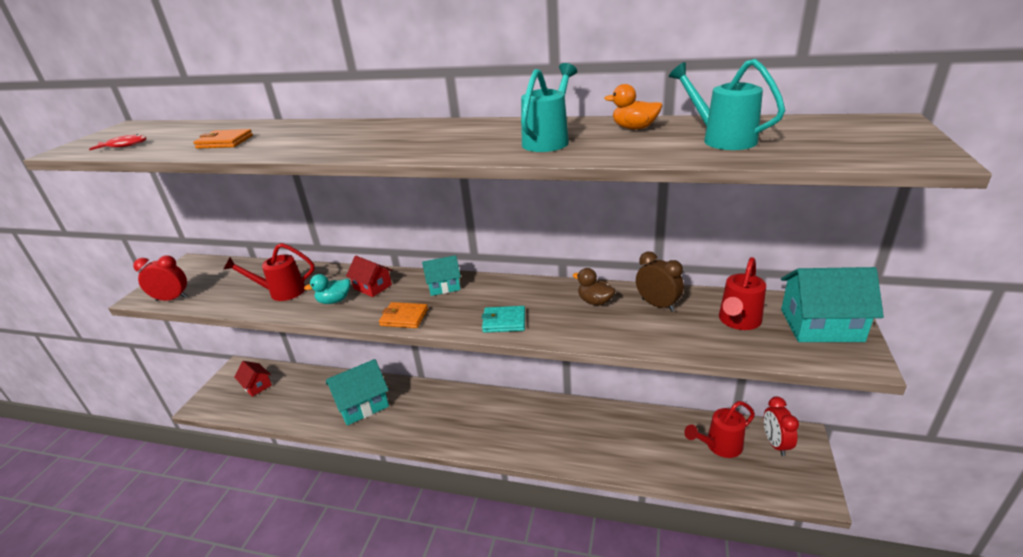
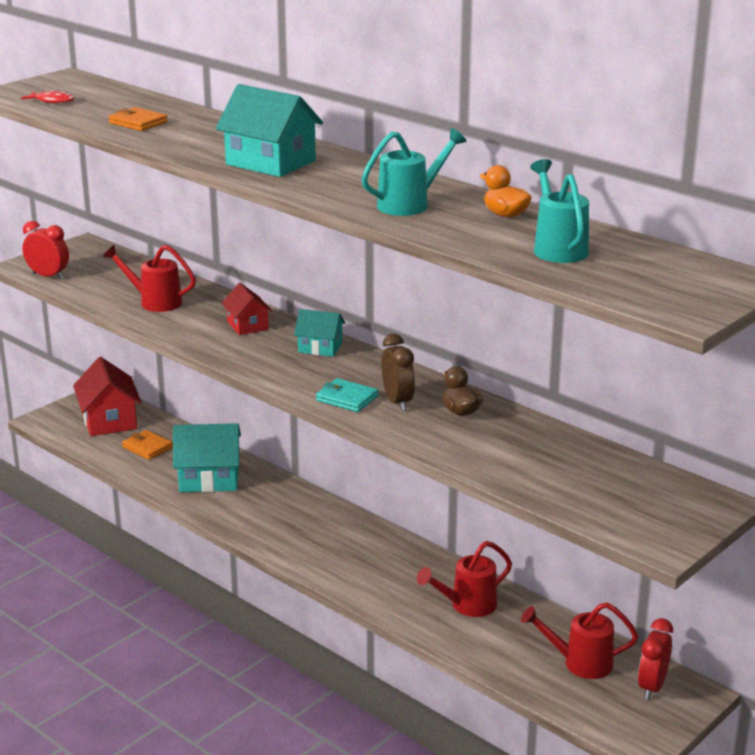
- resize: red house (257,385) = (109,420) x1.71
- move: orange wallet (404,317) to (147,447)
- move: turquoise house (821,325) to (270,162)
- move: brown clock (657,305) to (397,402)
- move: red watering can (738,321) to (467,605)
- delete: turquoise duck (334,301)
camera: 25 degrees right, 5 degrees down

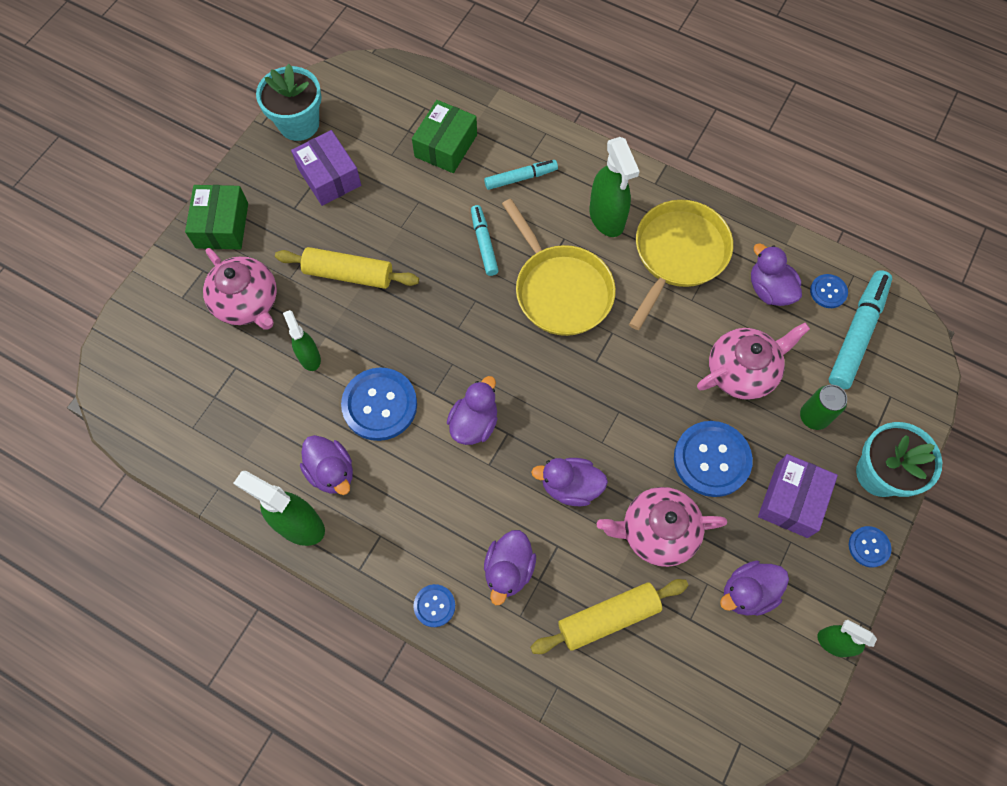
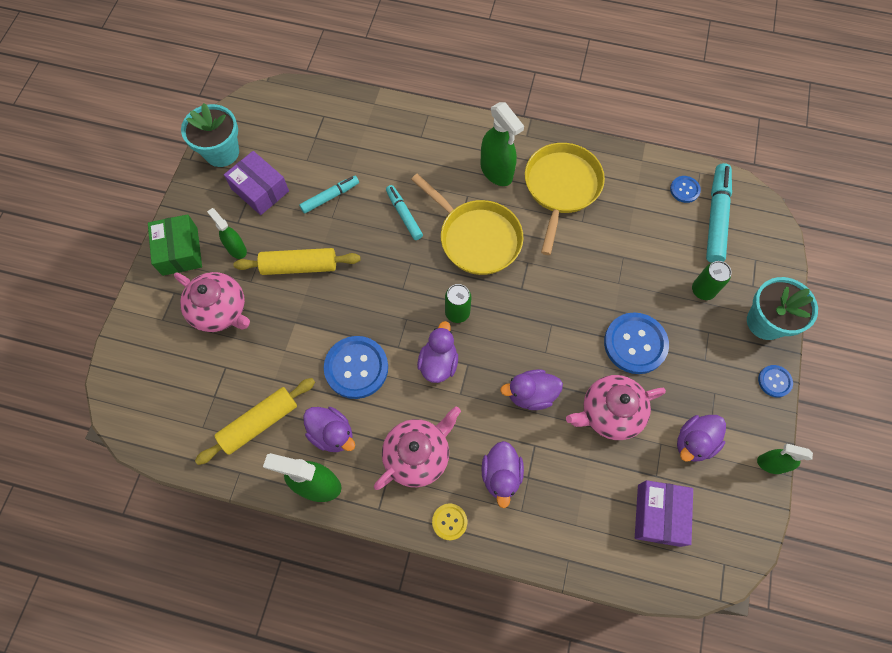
- move: yellow rolling pin (608,617) to (259,423)
- move: green spray bottle (309,357) to (236,249)
- move: turquoise marker (520,178) to (330,197)
- move: pink teapot (742,371) to (418,455)
- recolor: blue button (434,606) to yellow button (449,522)
- insert: green can (457,312)
- move: purple box (791,500) to (659,515)
- delete: green box (446,146)
- delete: purple duck (769,290)
camera: 15 degrees left, 0 degrees up

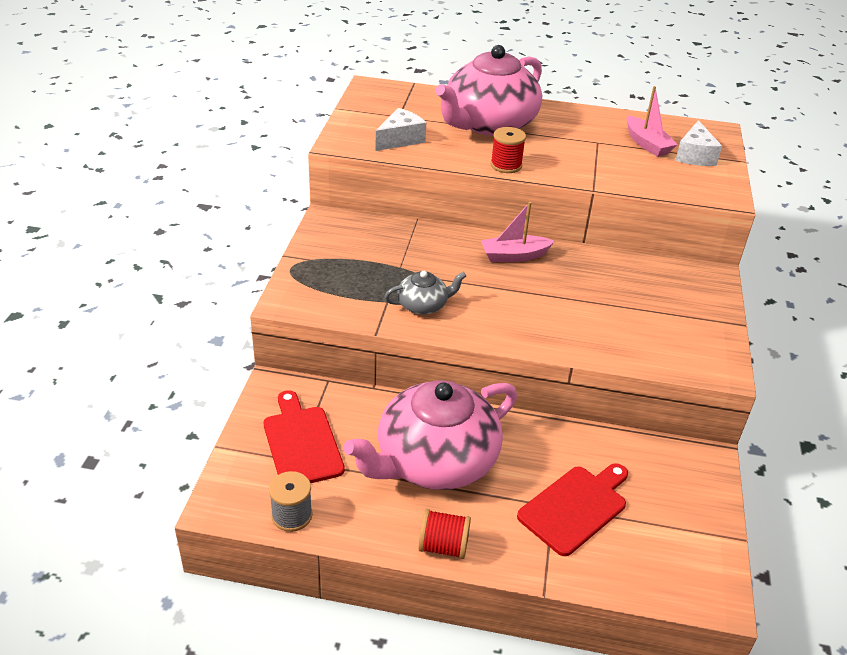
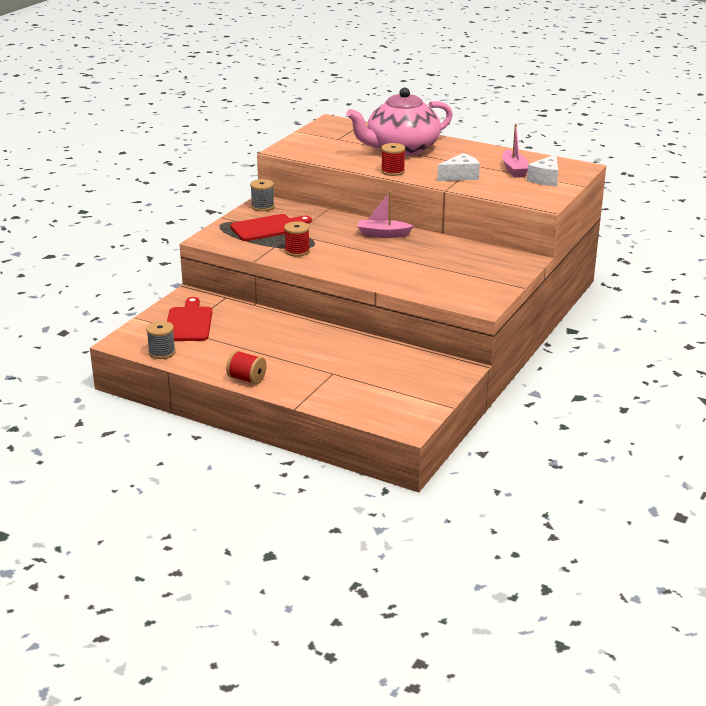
- move: red cutting board (575,507) to (267,228)
- insert: grey spool (262,207)
- replace: grey teapot (423,305) to red spool (297,251)
- move: white cheese (400,139) to (460,176)
- delete: pink teapot (435,461)
camera: 20 degrees right, 10 degrees down

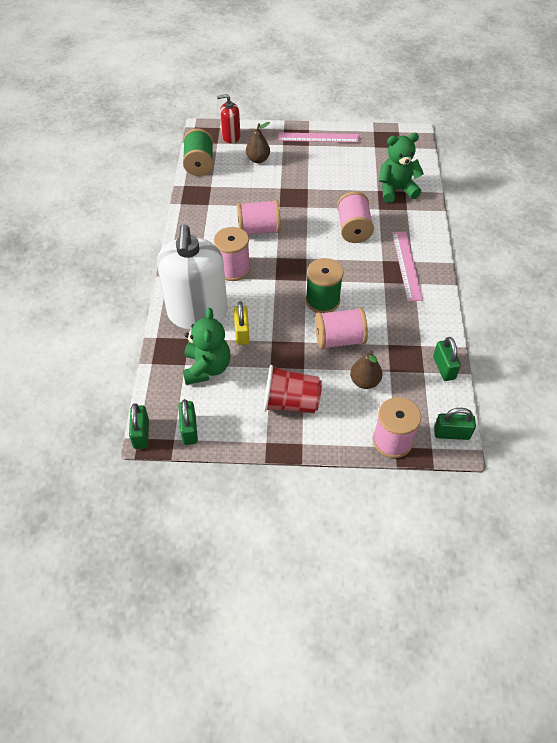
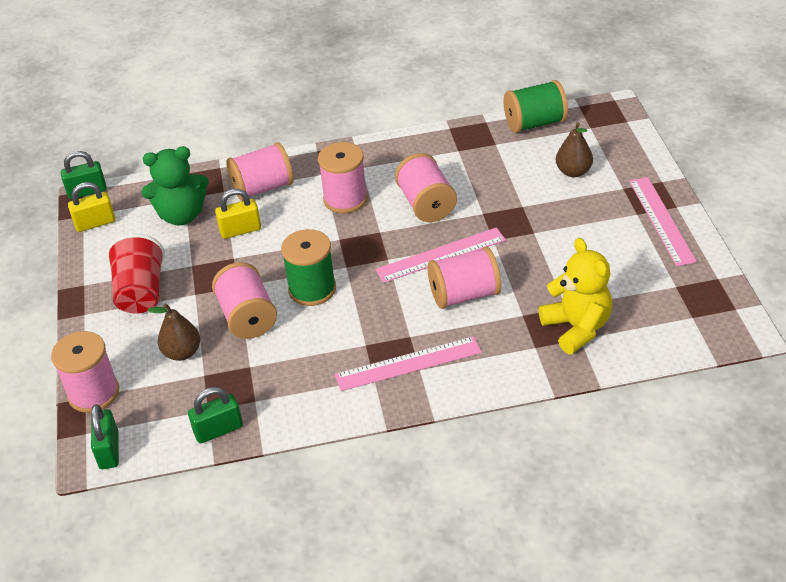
- recolor: green padlock (189,430) to yellow padlock (95,223)
- replace: white soap dispenser (197,313) to pink spool (263,188)
- insert: pink ruler (441,255)
- recolor: green teddy bear (396,190) to yellow teddy bear (577,328)
- delete: red soap dispenser (231,137)
camera: 80 degrees right, 10 degrees down

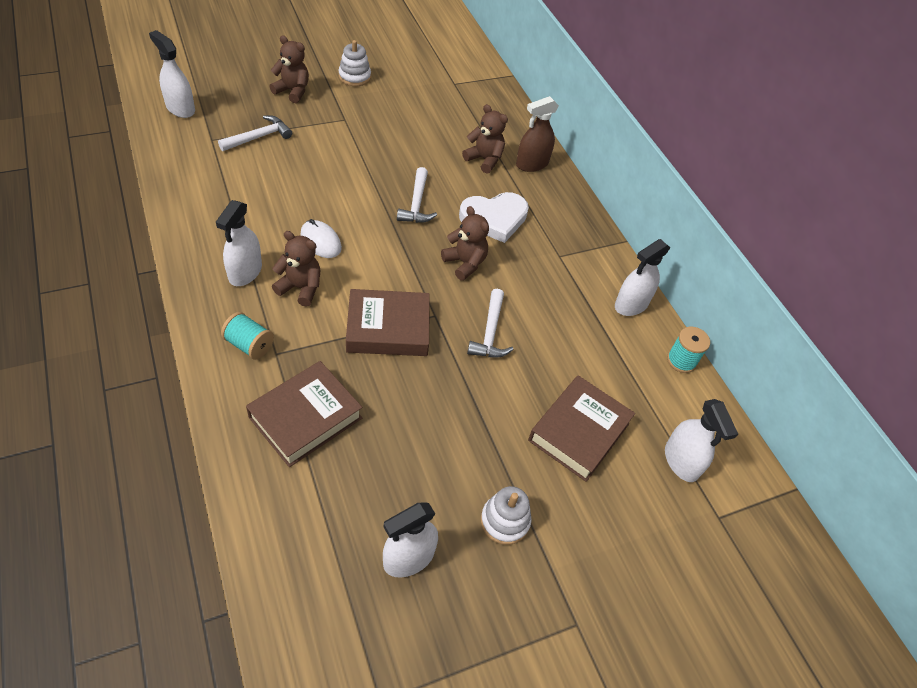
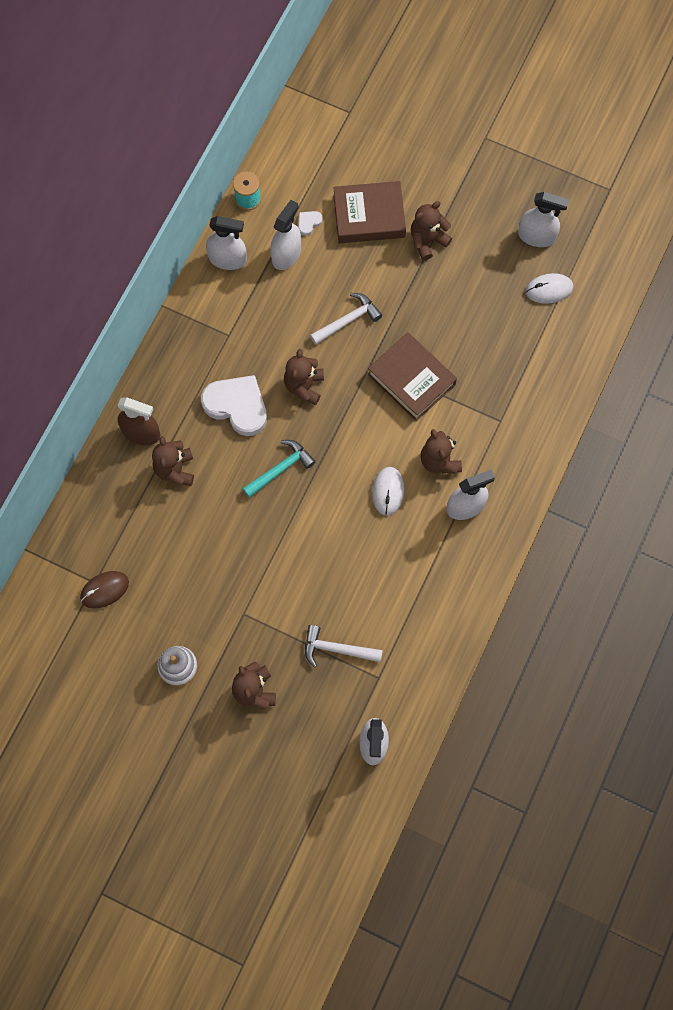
- insert: brown mouse (104,590)
- recolor: white hammer (417,203) to turquoise hammer (280,469)
- move: white spray bottle (681,461) to (286,254)
- insert: white heart (309,223)
- insert: brown teddy bear (427,241)
- insert: white mouse (549,289)
- delete: turquoise spool (249,345)
- delete: brown book (305,417)
- delete: white stacking toy (505,521)
camera: 125 degrees left, 20 degrees up

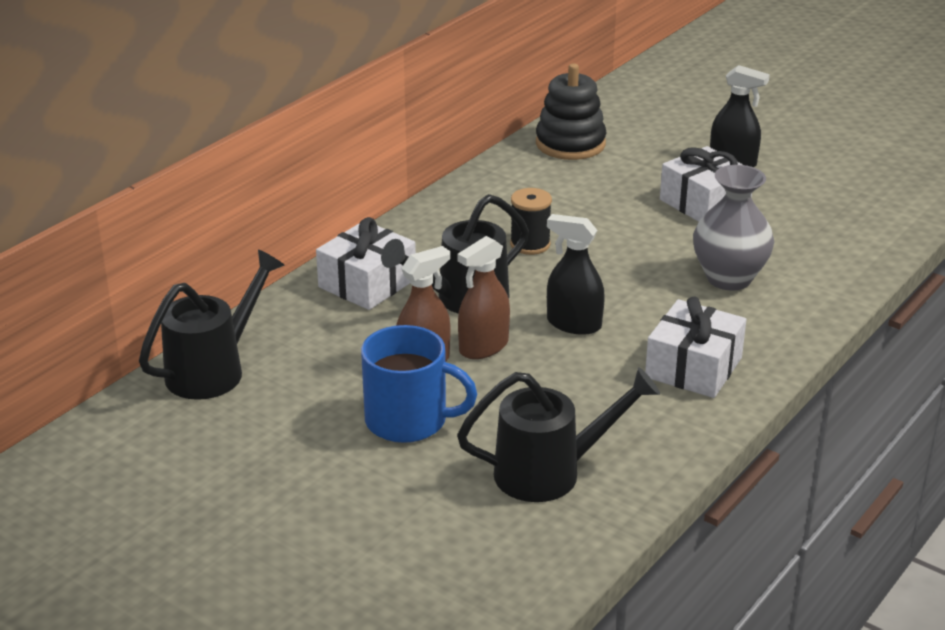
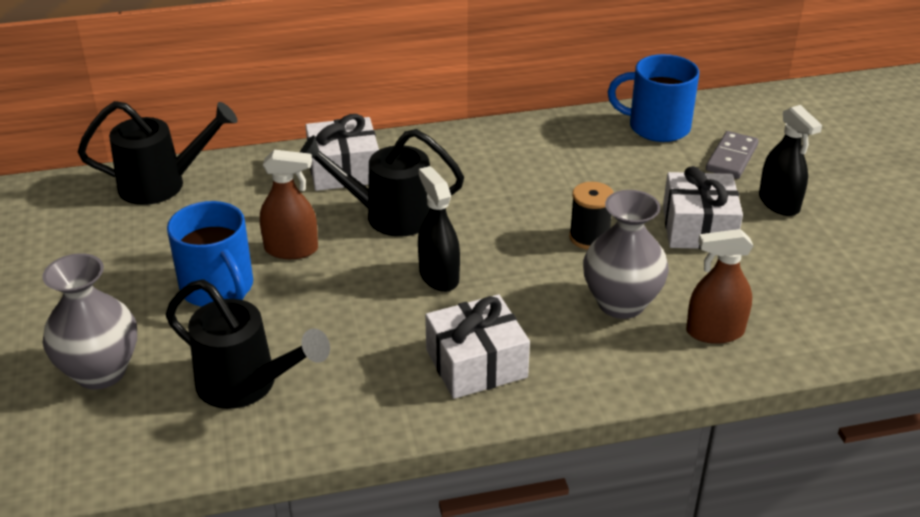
- insert: grey vase (100,372)
- move: black spool (530,244) to (589,237)
- replace: black stacking toy (570,144) to blue mug (657,127)
- move: brown spray bottle (483,347) to (714,332)
- insert: grey domino (731,158)
camera: 40 degrees right, 5 degrees up

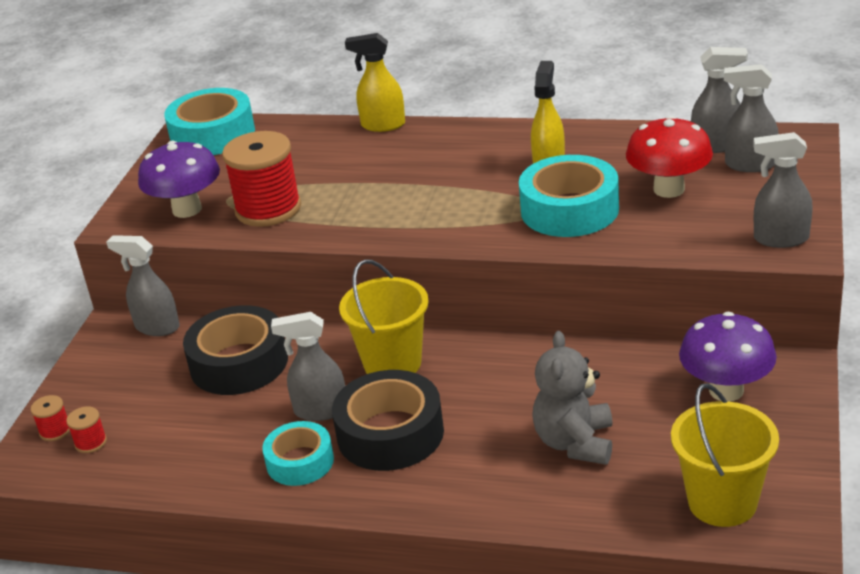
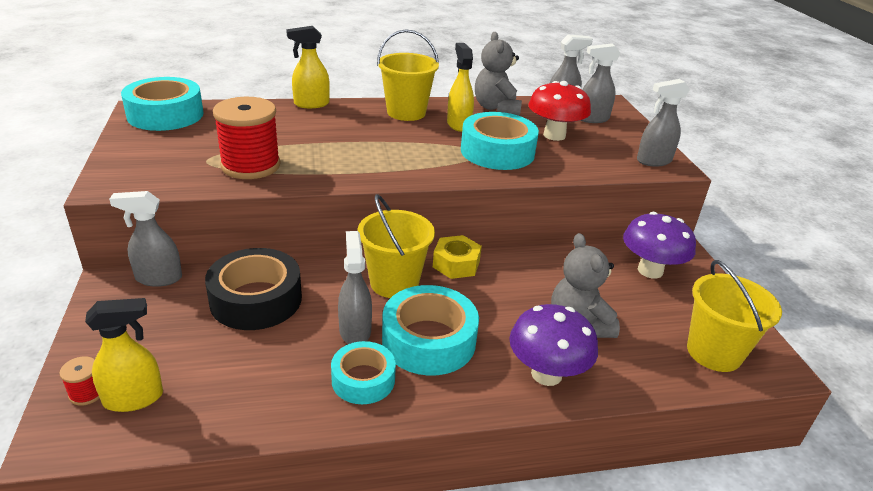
- replace: red spool (91,442) to yellow spray bottle (134,398)
- rotate: grey spray bottle (320,410) = (355,330) 105 degrees clockwise
- insert: yellow bucket (406,112)
- recolor: black tape (390,433) to turquoise tape (429,340)
- insert: yellow nut (456,264)
- insert: grey teddy bear (496,108)
- move: purple mushroom (187,209) to (546,374)
camera: 30 degrees left, 0 degrees up

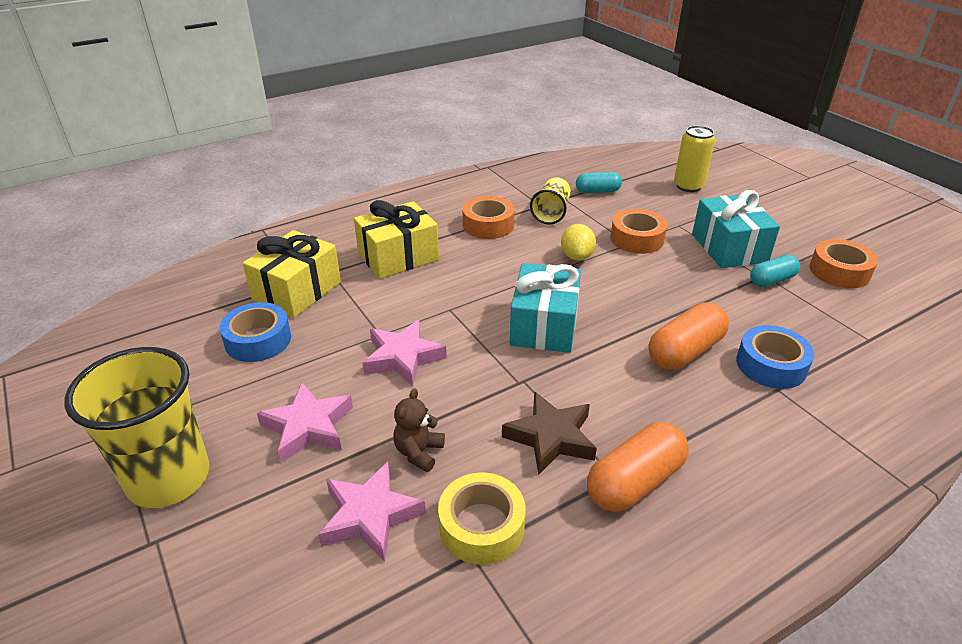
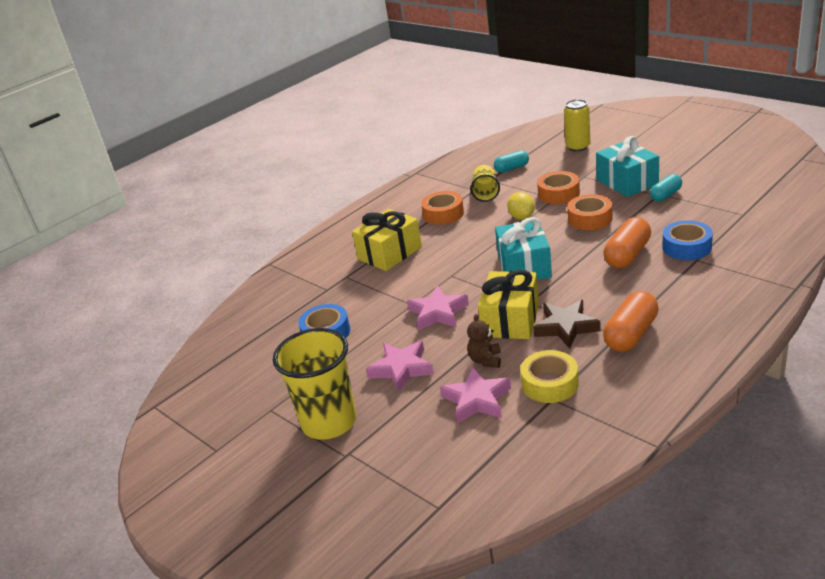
- move: yellow gift (297,291) to (511,320)
- move: orange tape (839,271) to (590,218)
camera: 10 degrees left, 5 degrees down

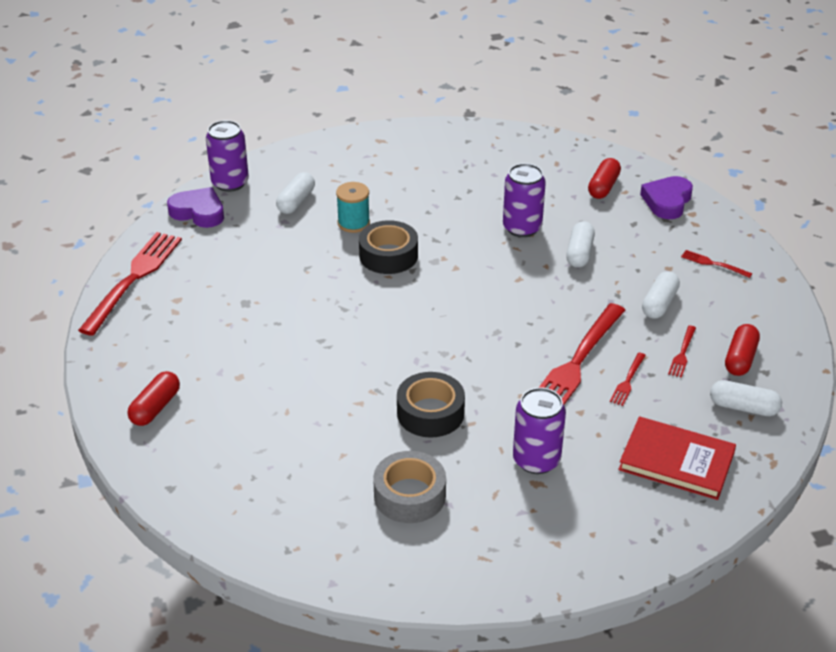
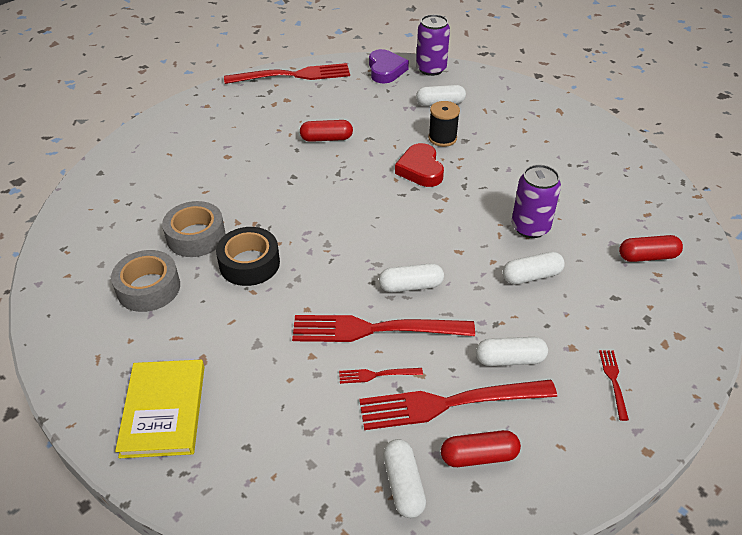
- insert: yellow book (163,410)
- insert: grey tape (196,236)
- move: red capsule (155,407) to (326,138)
- resize: red fork (682,353) = (449,404) x2.29
- insert: white capsule (411,286)
- replace: black tape (388,255) to red heart (420,169)
- recolor: turquoise spool (353,223) to black spool (442,138)
- delete: purple can (536,460)
- delete: red book (676,461)
- delete: purple heart (667,201)
camera: 60 degrees right, 5 degrees up

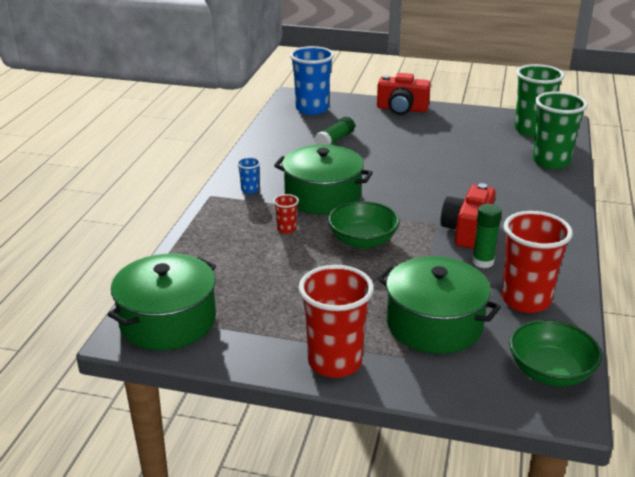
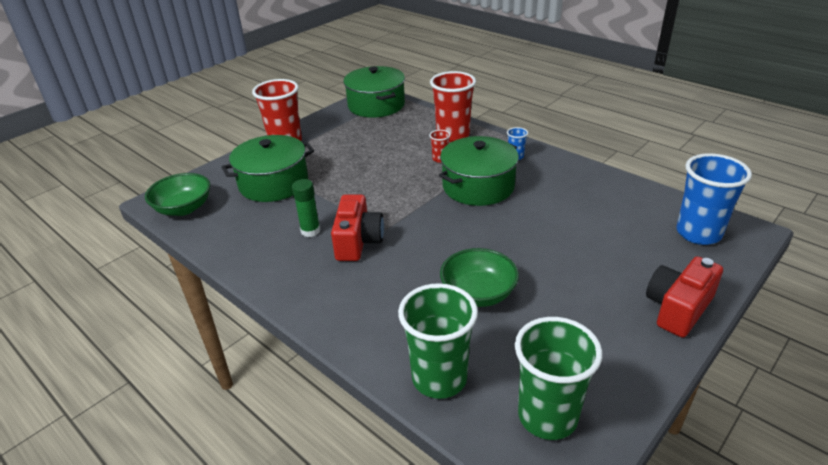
- rotate: red camera (467,231) = (358,241) 45 degrees clockwise
- move: red cup (525,300) to (453,135)
- move: green bowl (362,241) to (478,293)
- delete: green glue stick (335,140)
camera: 120 degrees right, 5 degrees up

